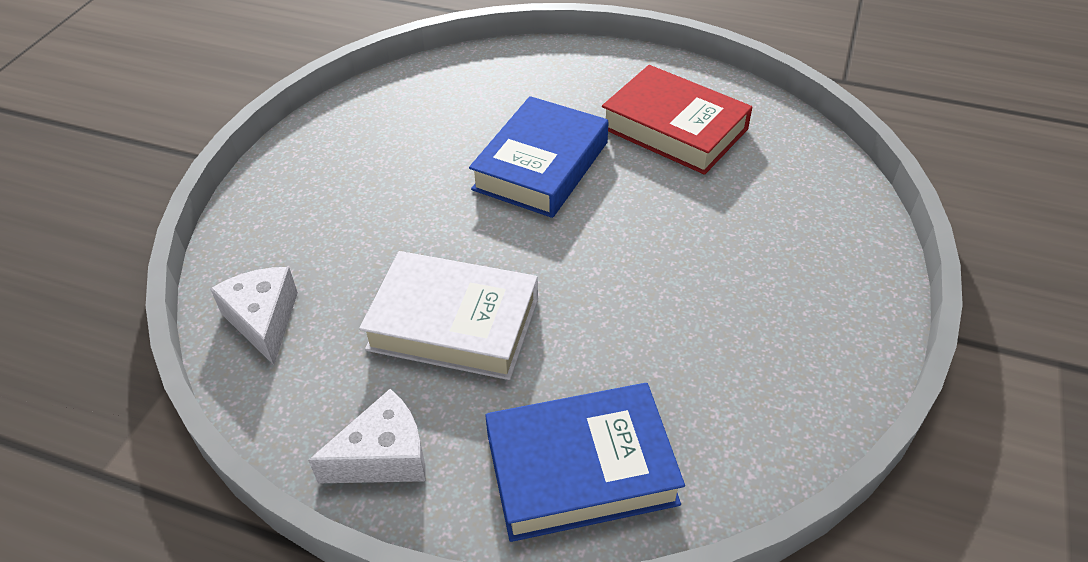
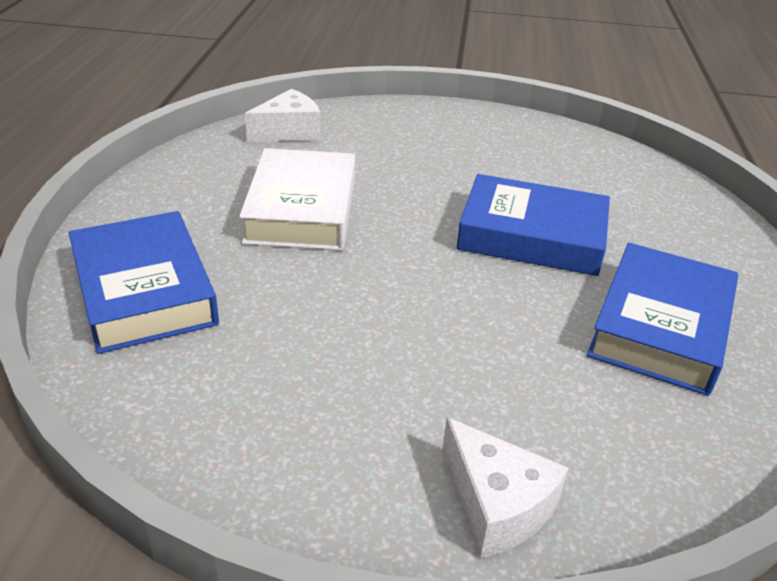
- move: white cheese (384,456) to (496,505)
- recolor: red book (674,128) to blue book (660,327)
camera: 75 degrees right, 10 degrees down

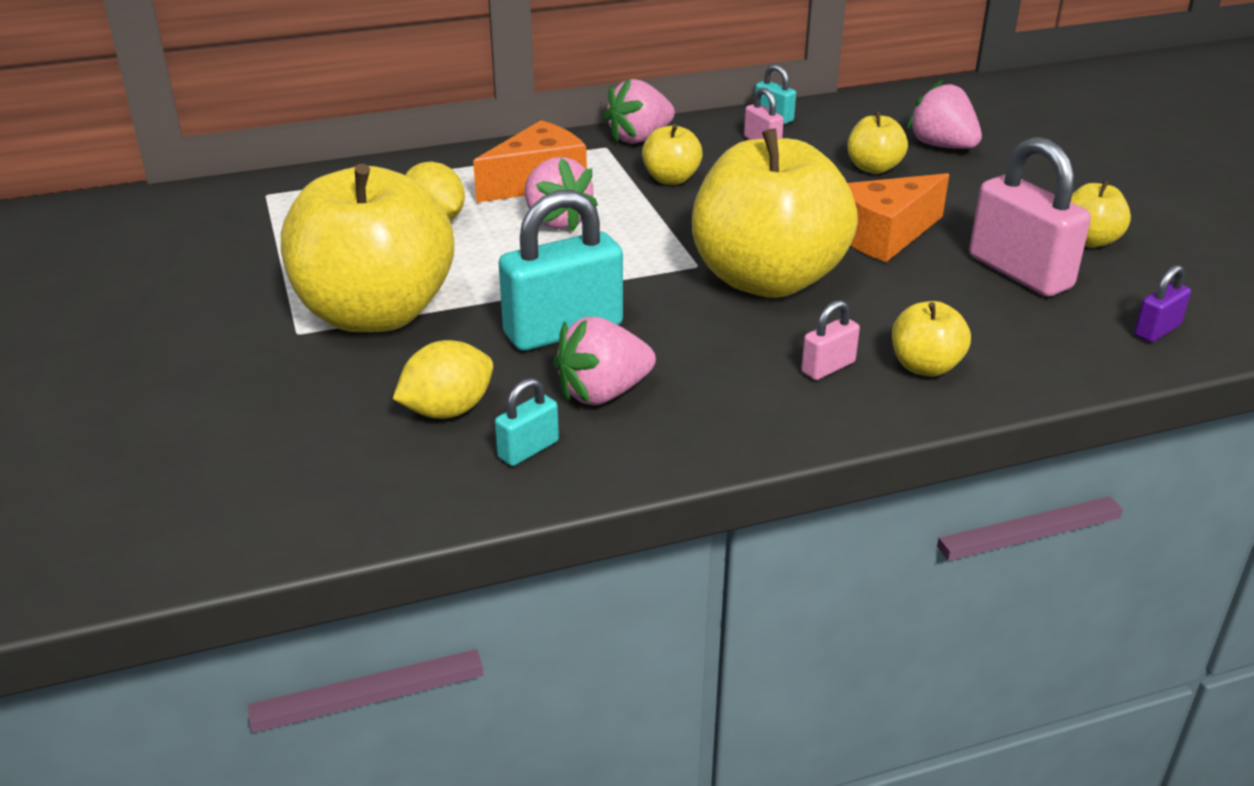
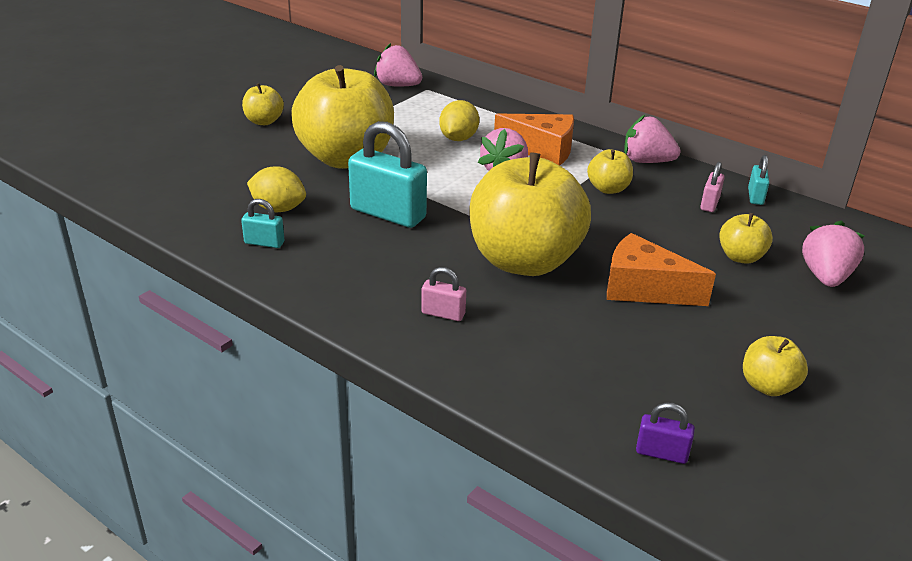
- move: yellow apple (925,367) to (264,121)
- move: pink strawberry (603,393) to (398,85)
- delete: pink padlock (1019,272)
camera: 55 degrees right, 0 degrees up

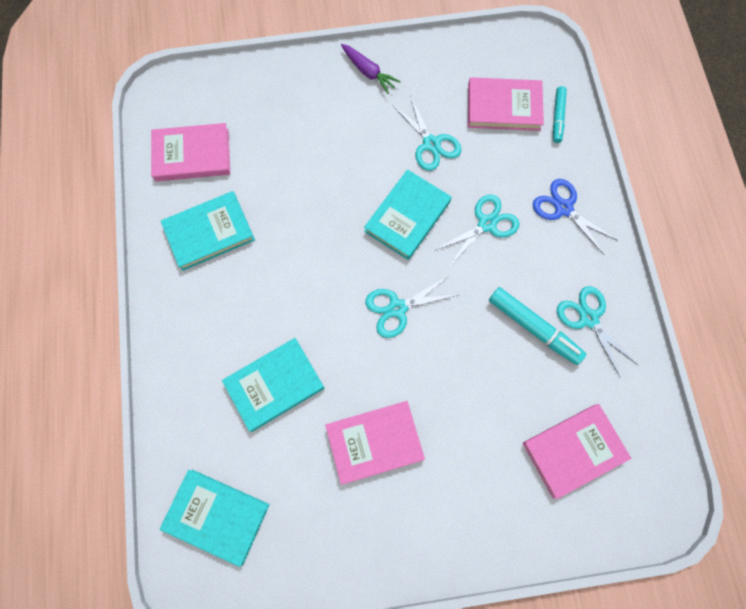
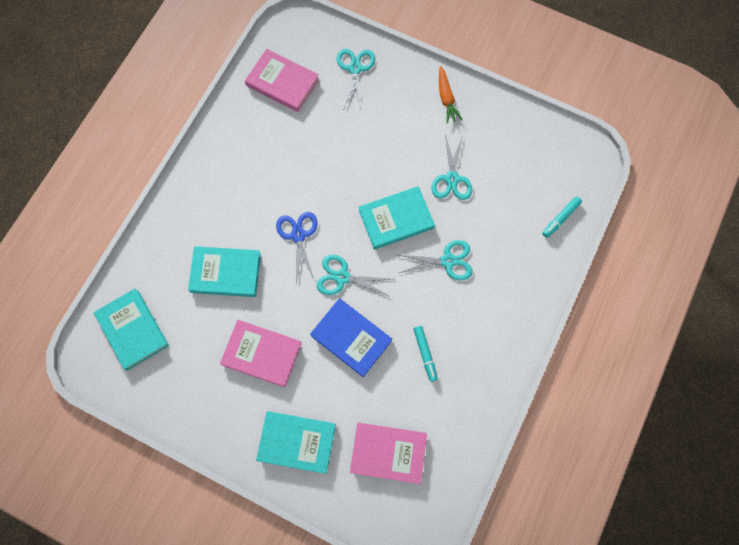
- move: turquoise book (209,232) to (297,442)
- move: blue scissors (563,208) to (298,235)
- insert: blue book (351,338)
- move: turquoise scissors (588,318) to (355,68)
- resize: turquoise marker (534,328) = (425,354) x0.63
- recolor: purple carrot (368,72) to orange carrot (446,98)
- delete: pink book (503,107)
camera: 35 degrees right, 0 degrees up

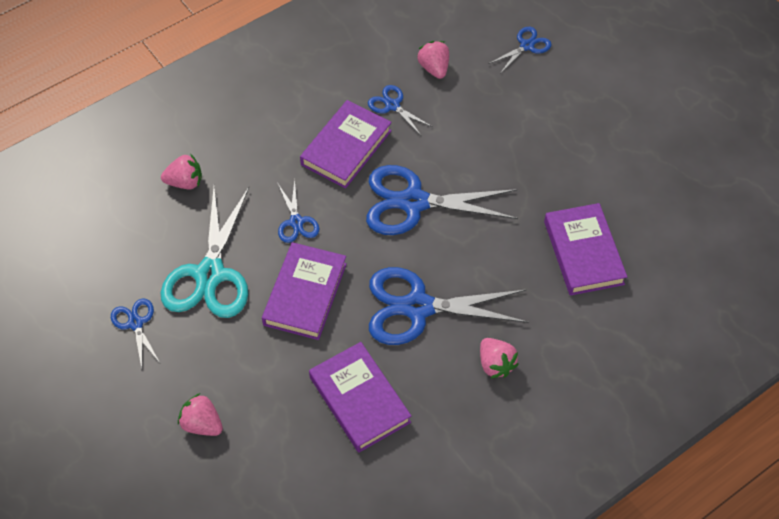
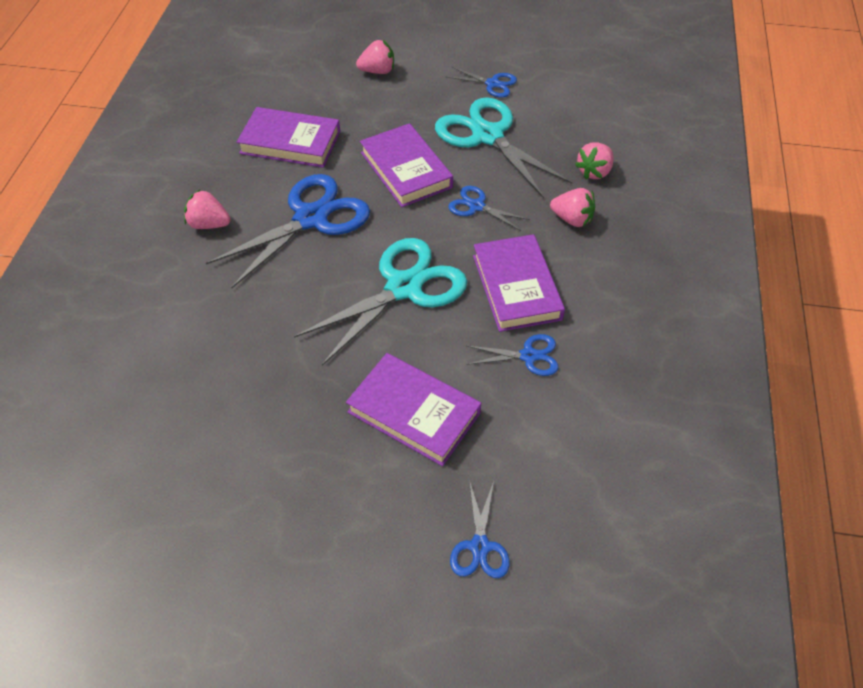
- recolor: blue scissors (413,202) to turquoise scissors (404,287)
- move: purple book (583,252) to (414,413)
- move: pink strawberry (434,68) to (572,219)
camera: 135 degrees right, 5 degrees down

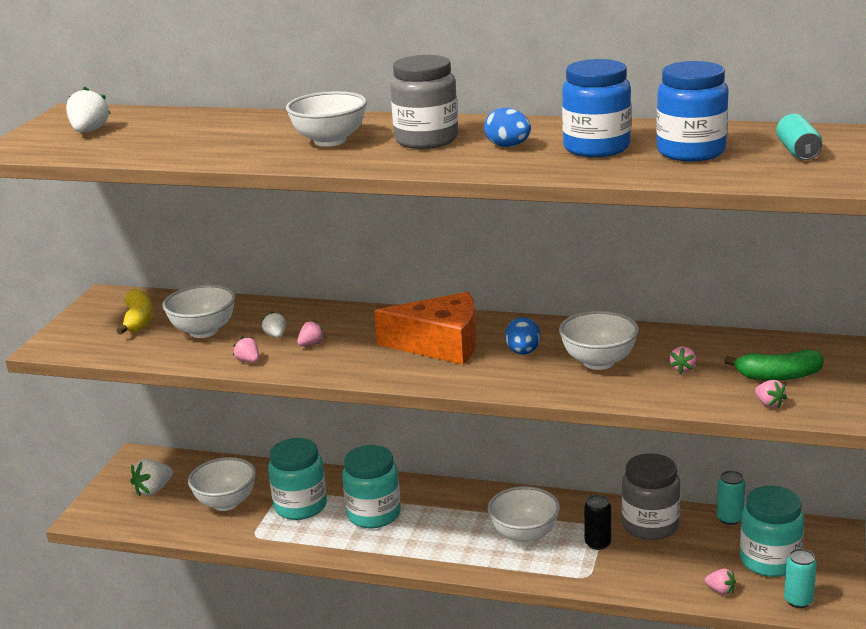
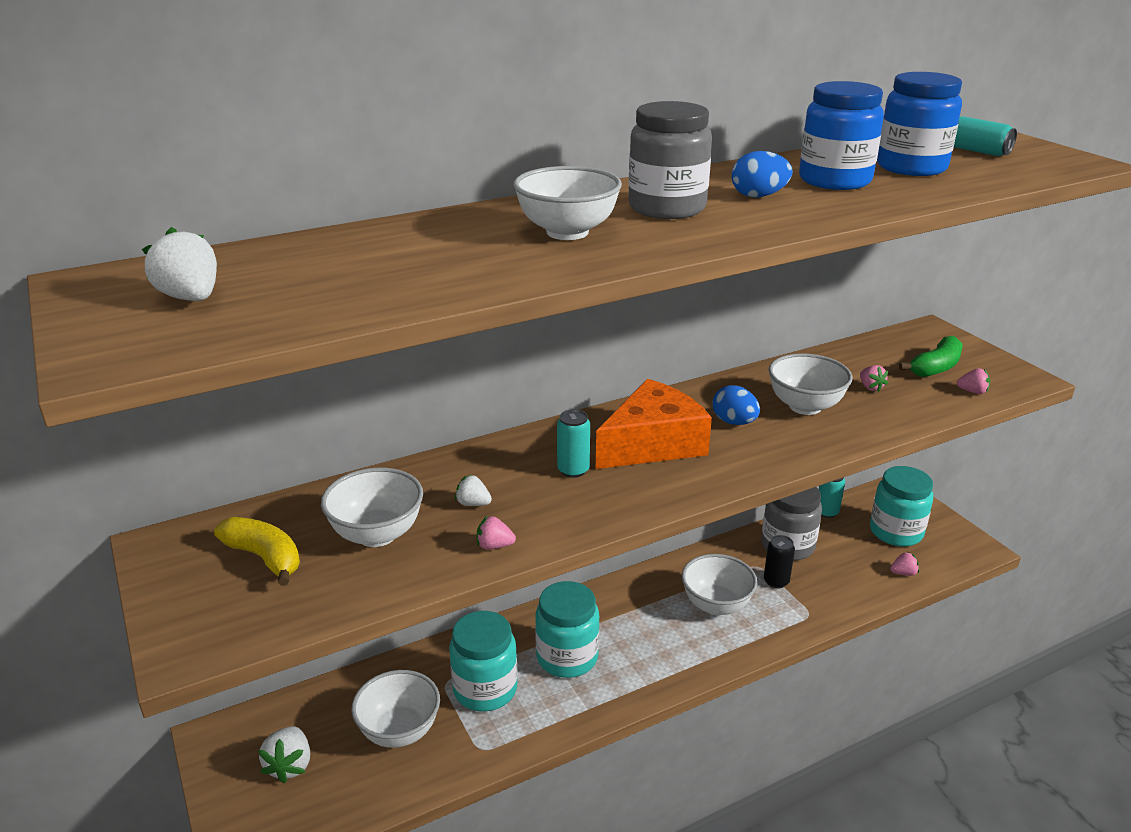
- move: turquoise can (798,600) to (573,470)
- delete: pink strawberry (311,344)
camera: 45 degrees left, 5 degrees up

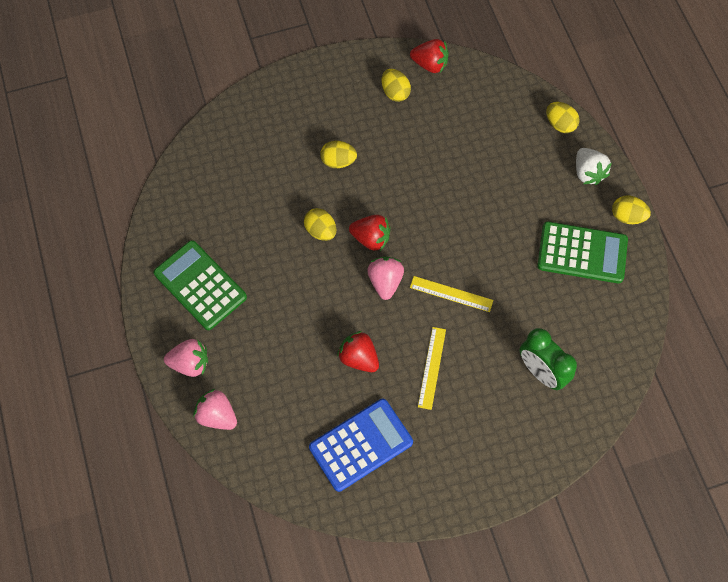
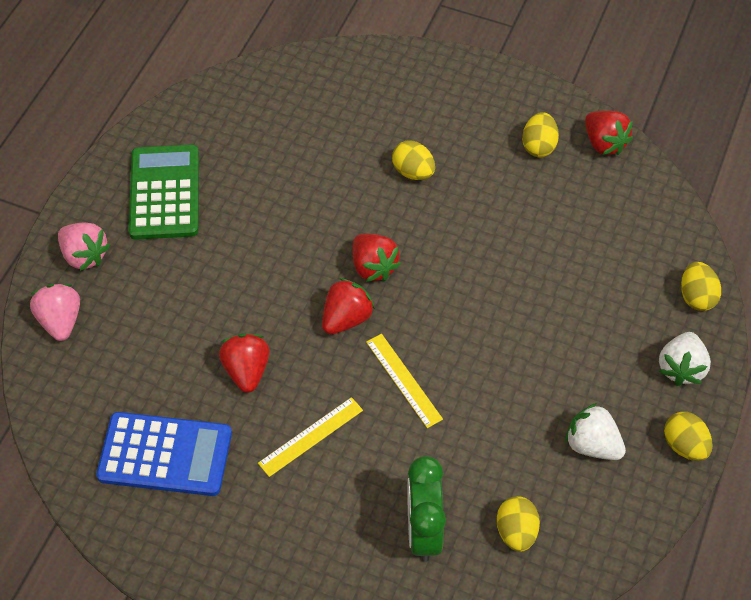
- recolor: pink strawberry (385,282) to red strawberry (346,318)
- move: yellow egg (320,231) to (516,532)
- replace: green calculator (582,253) to white strawberry (592,445)
camera: 40 degrees right, 10 degrees down

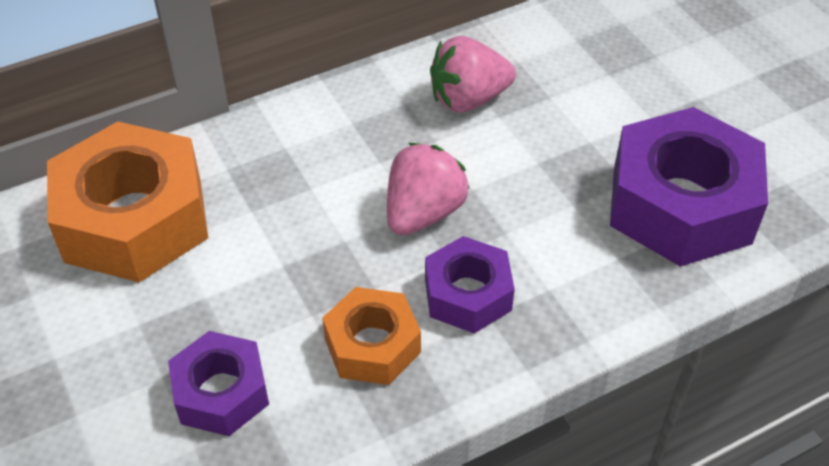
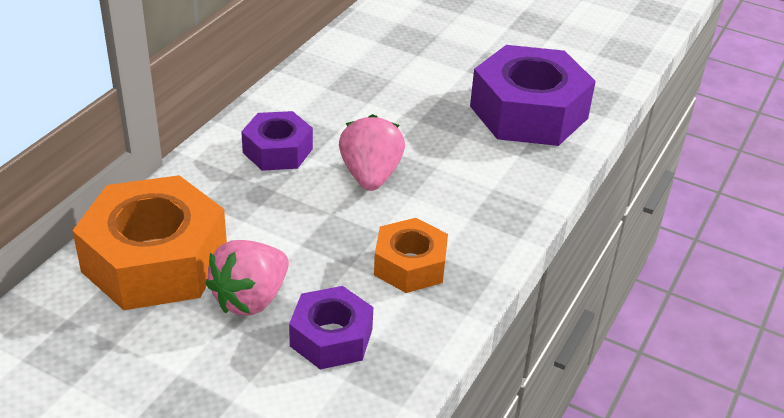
- move: pink strawberry (468,99) to (250,299)
- move: purple nut (468,294) to (278,150)
camera: 35 degrees left, 10 degrees down

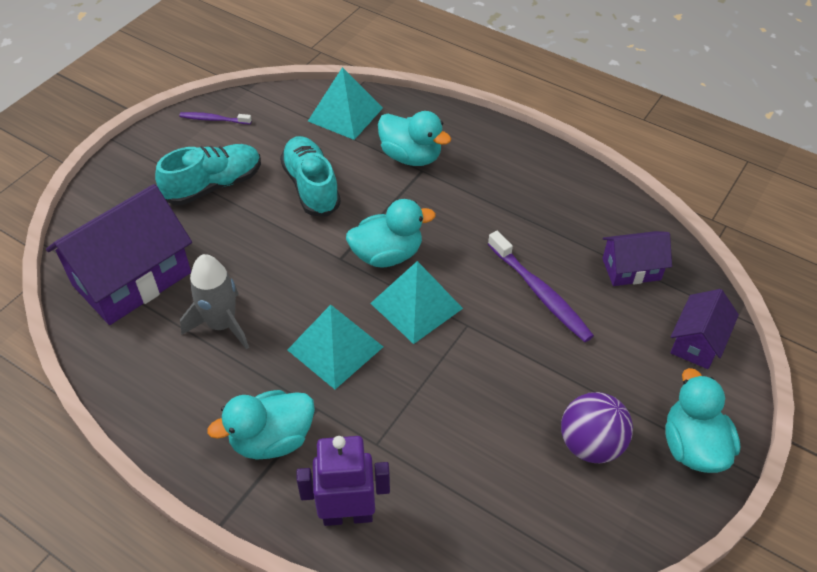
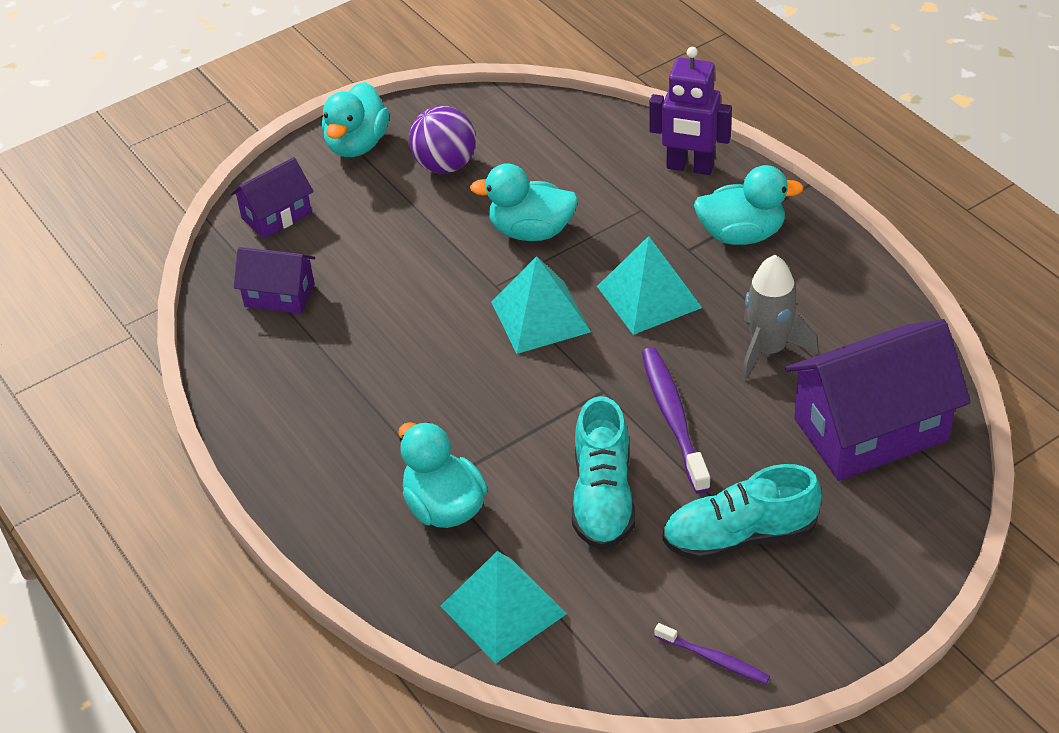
- move: turquoise duck (387,255) to (531,231)
- move: purple toothbrush (540,293) to (673,418)
camera: 155 degrees left, 5 degrees down

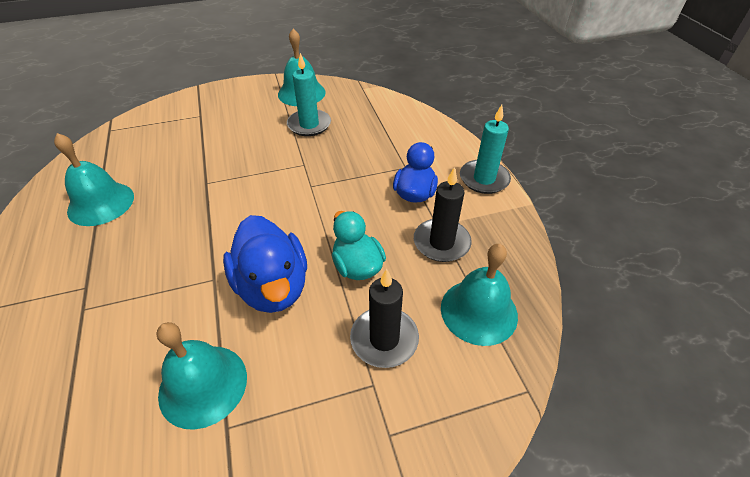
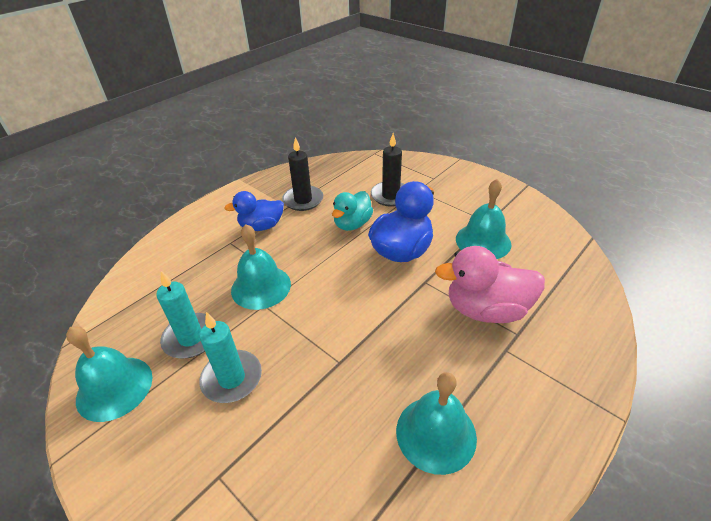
- move: turquoise candle (484,179) to (232,378)
- move: turquoise bell (479,311) to (261,287)
- insert: pink duck (486,309)
camera: 120 degrees left, 5 degrees down

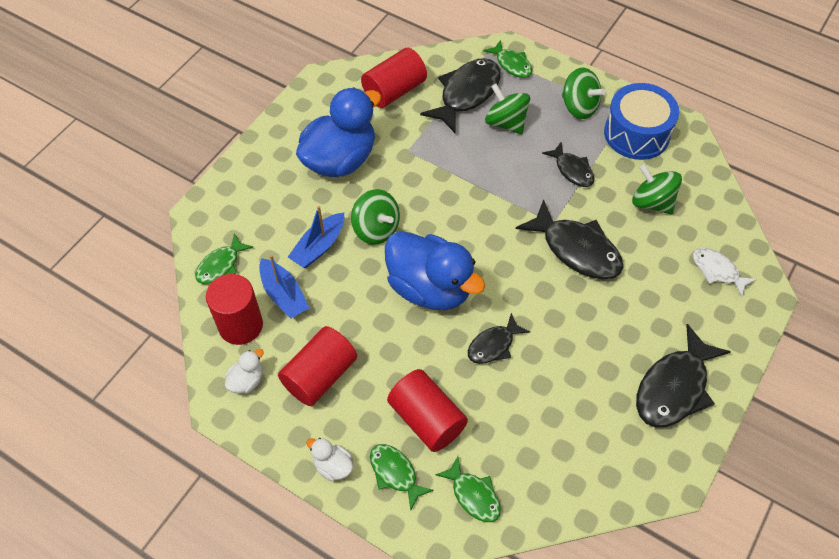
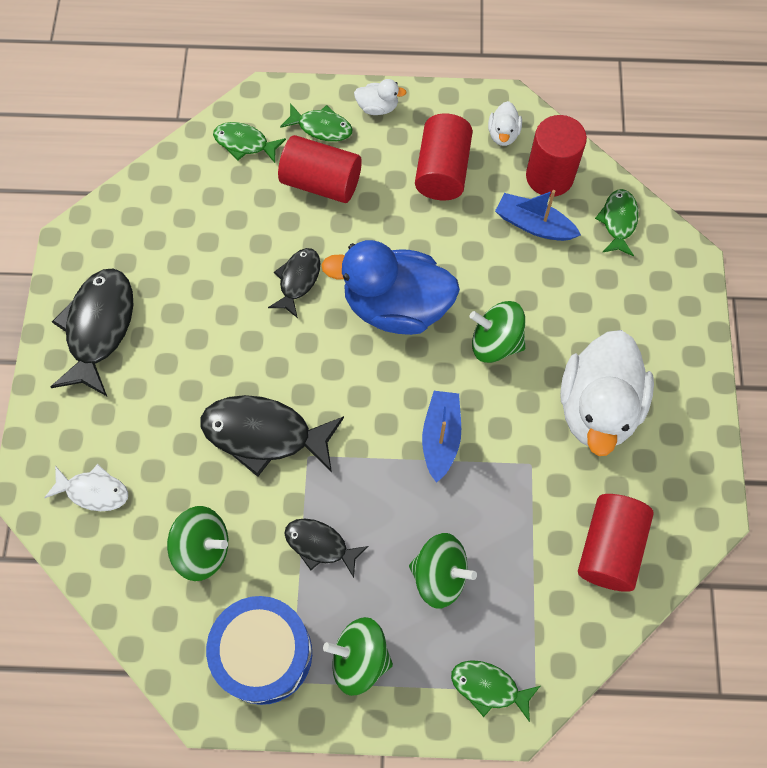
- move: blue boat (319,247) to (441,437)
- recolor: blue duck (340,159) to white duck (598,408)
- delete: black fish (466,94)
camera: 150 degrees right, 10 degrees up

